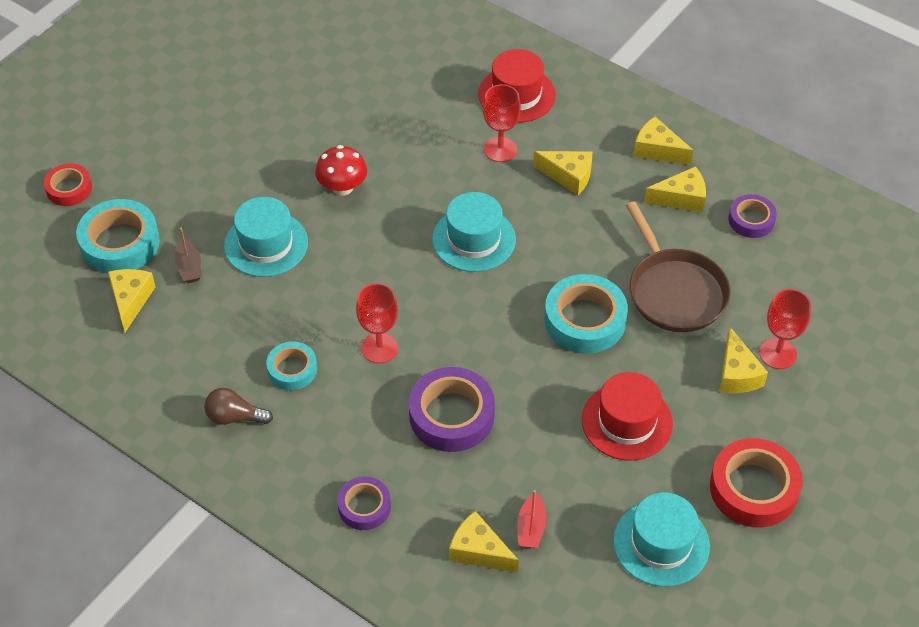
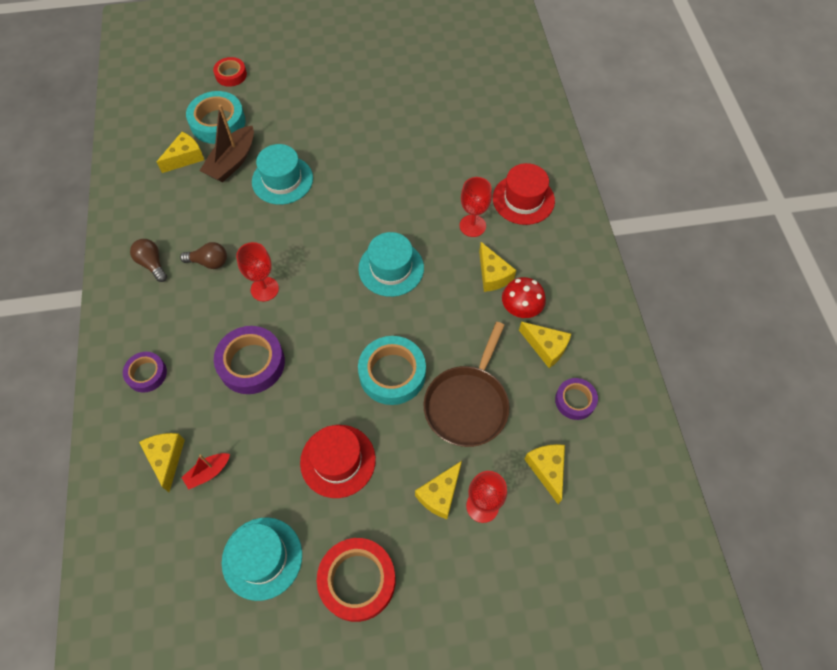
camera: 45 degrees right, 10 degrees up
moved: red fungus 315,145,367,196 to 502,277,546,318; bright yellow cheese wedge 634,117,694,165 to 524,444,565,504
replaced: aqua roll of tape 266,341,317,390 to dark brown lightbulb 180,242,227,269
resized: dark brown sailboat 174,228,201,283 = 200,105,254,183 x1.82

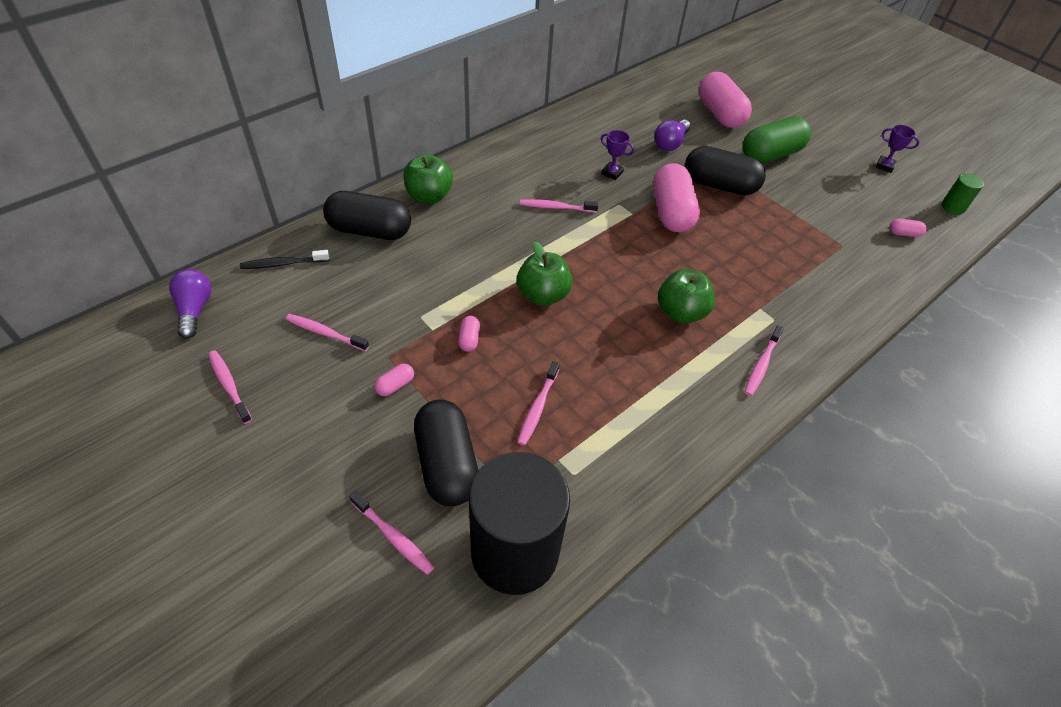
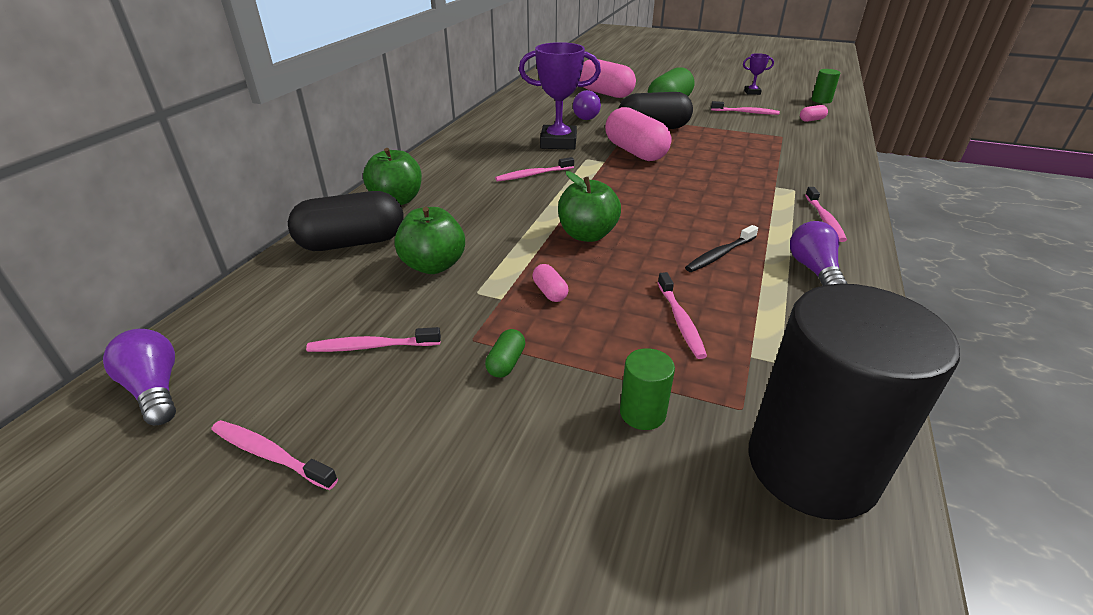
camera: 25 degrees left, 15 degrees down
added: purple lightbulb 790,221,847,286
moved: green apple fruit 658,269,715,323 to 394,207,465,274; ebony dental brush 240,250,329,269 to 685,225,758,272; rosy dental brush 349,491,434,575 to 711,101,780,115
replaced: ebony pill shape 414,399,479,506 to green cylinder 620,348,675,430
recoloured: rosy pill shape 374,364,414,396 to green pill shape 485,329,525,378
resized: purple prize cup 601,130,634,180 = 519,42,601,150 x2.07

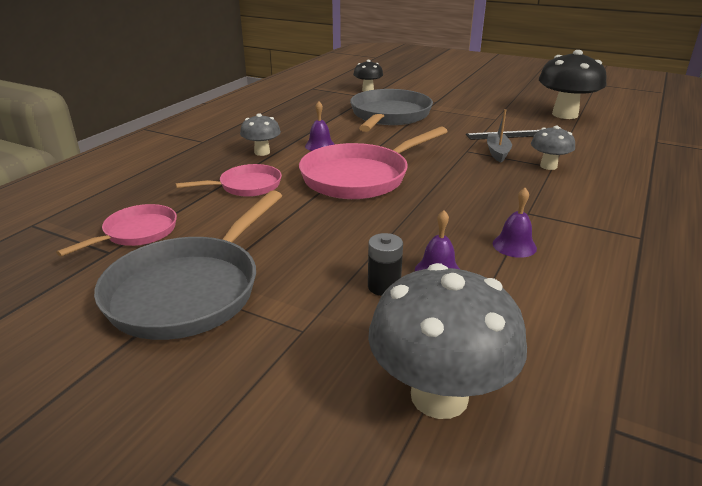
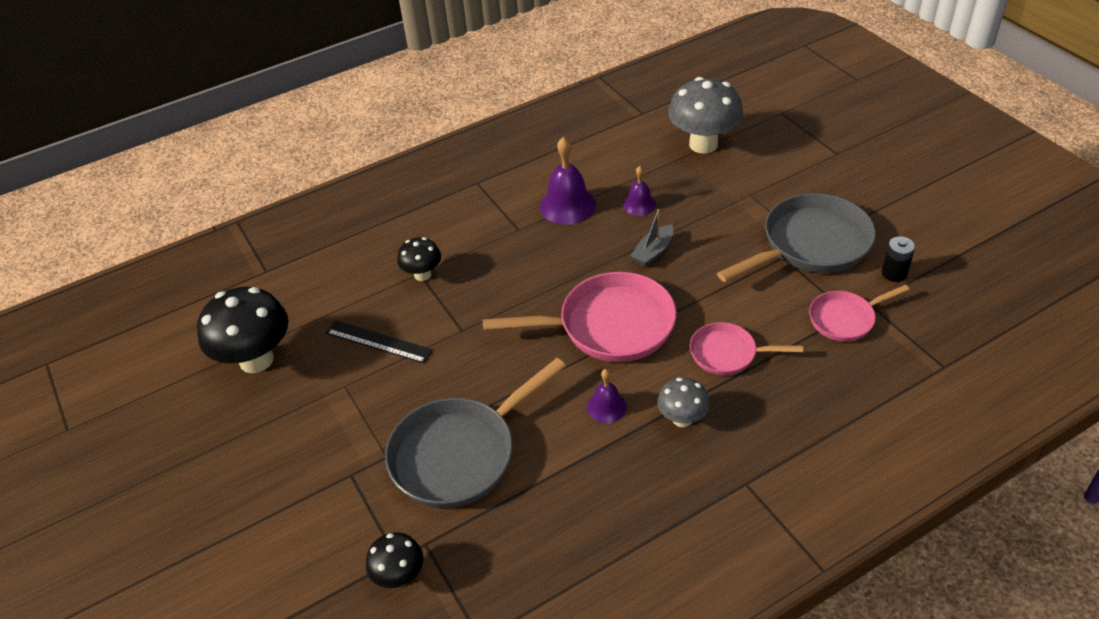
camera: 145 degrees left, 15 degrees up
moved: gray sailboat 487,109,512,163 to 631,209,674,267; ebony AA battery 368,233,403,296 to 882,236,915,282
recoloured: gray fungus 531,126,575,170 to ebony fungus 397,237,441,281
resized: purple bell 493,188,537,258 = 540,137,596,225 x1.73

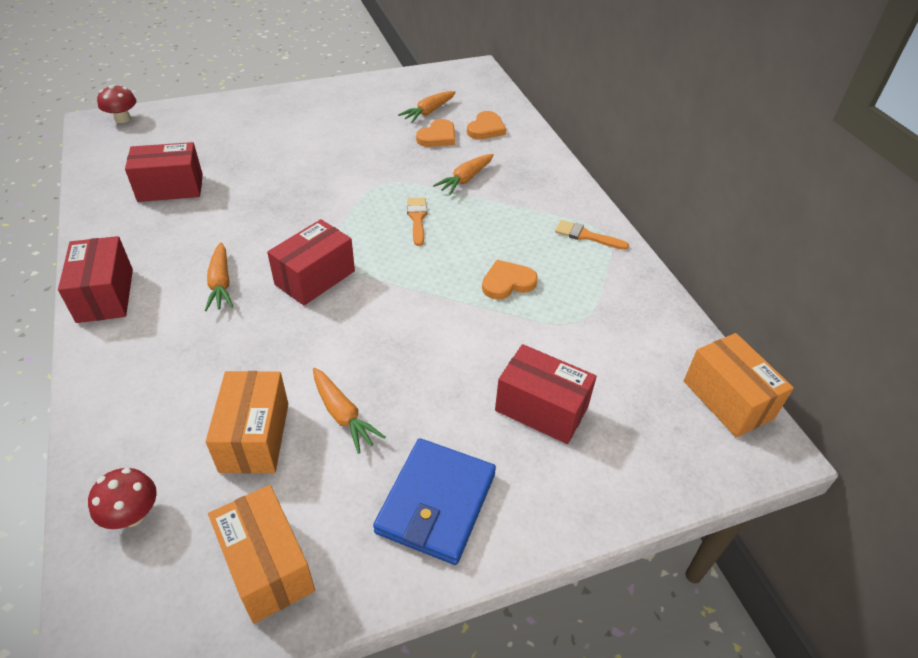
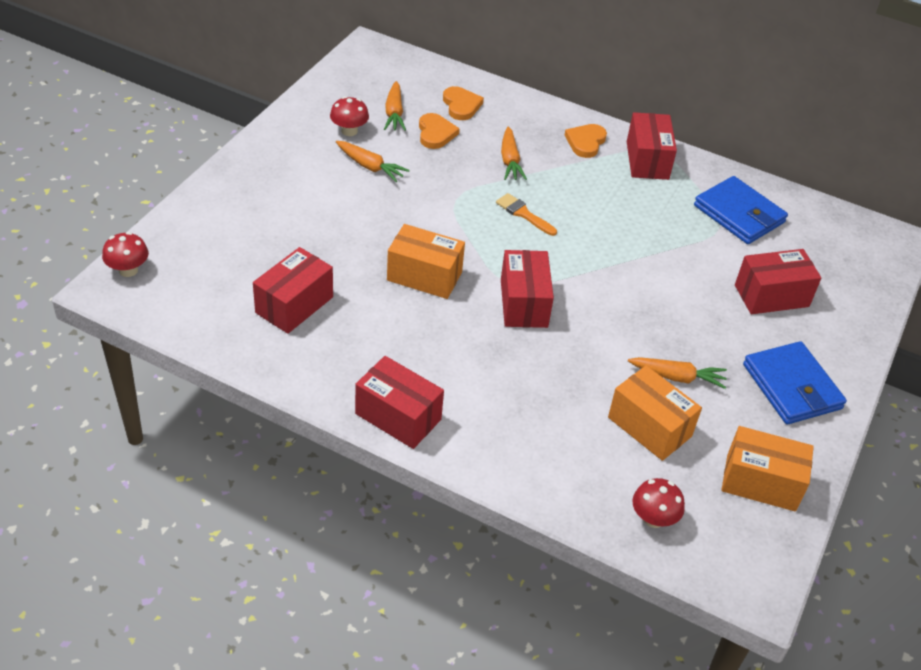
camera: 45 degrees left, 0 degrees up
added: red fungus 330,96,369,136; blue billfold 694,176,788,244
moved: bright orange root vegetable 205,242,233,311 to 336,141,410,182; bright orange parcel 684,333,794,438 to 387,224,465,299; bright orange heart 482,260,538,300 to 565,124,607,158
replaced: bright orange paintbrush 555,220,629,250 to red parcel 627,112,677,180

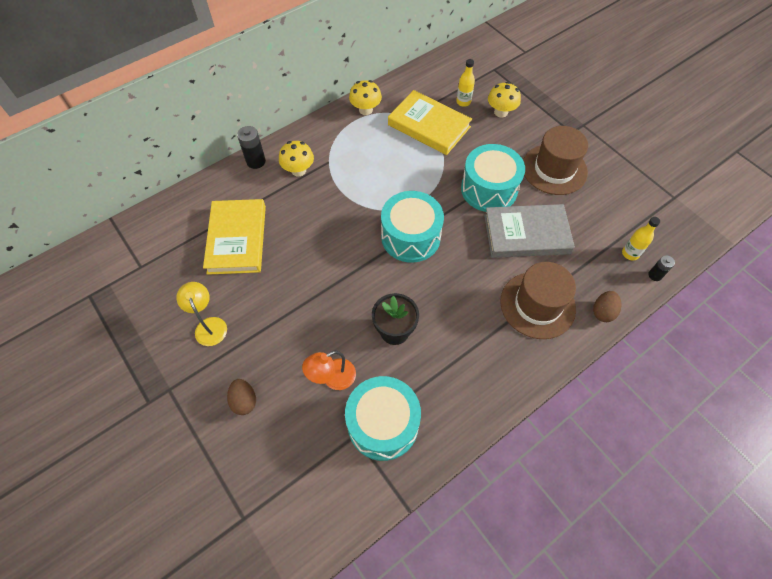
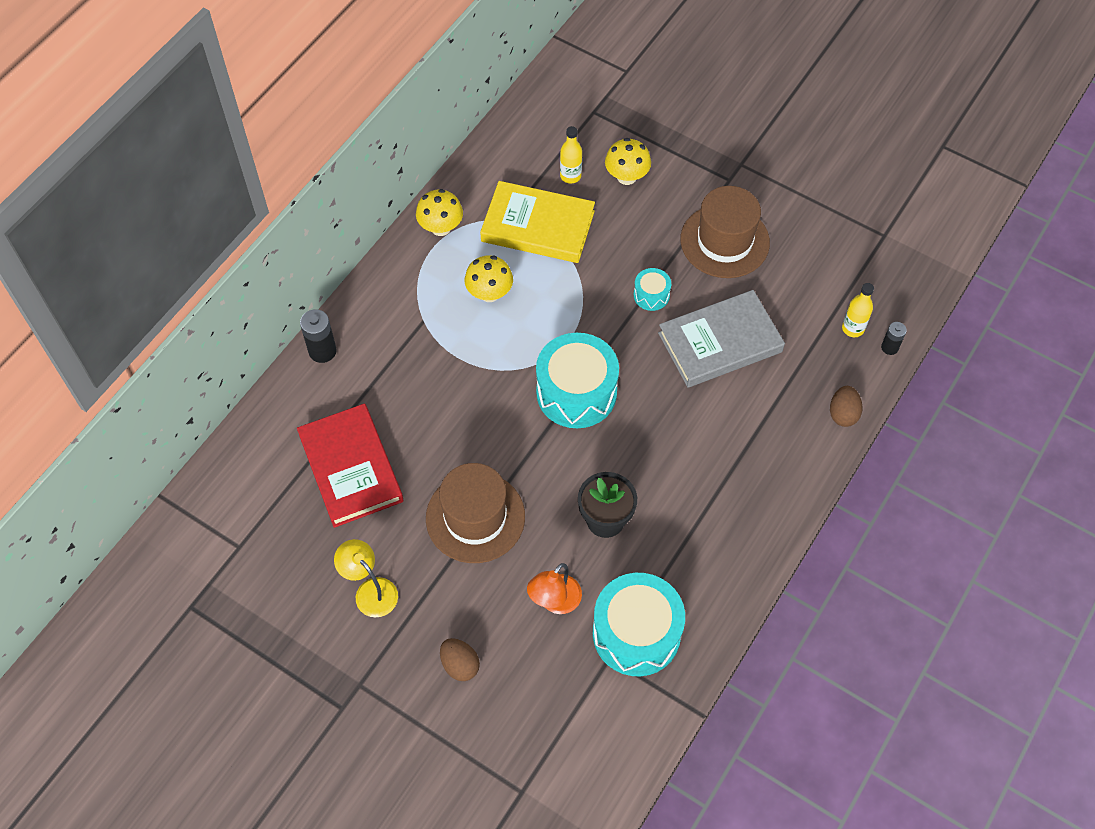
camera: 20 degrees left, 0 degrees up
moved: dark brown tall hat 500,262,576,339 to 426,463,525,563; bright yellow fungus 279,141,314,176 to 465,255,513,302
recoloured: bright yellow hardcover 203,199,266,275 to red hardcover 297,404,404,528
resized: aqua snare drum 461,144,525,212 = 634,268,671,311 x0.47

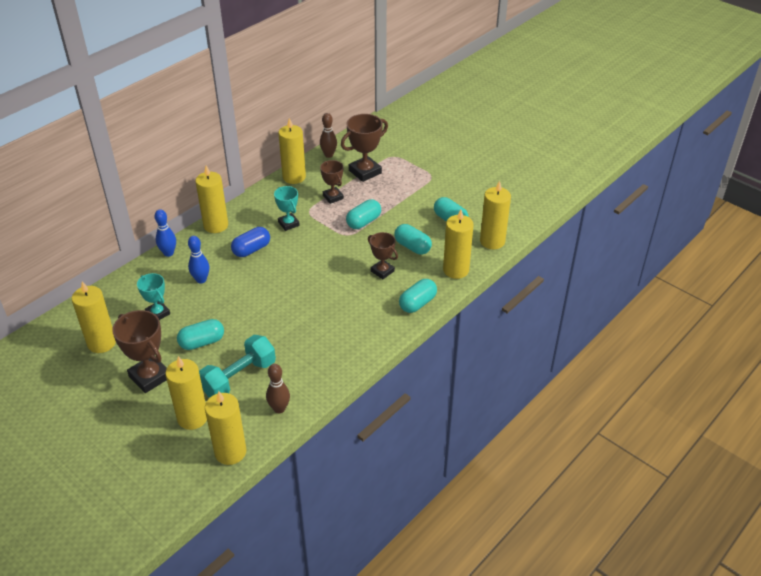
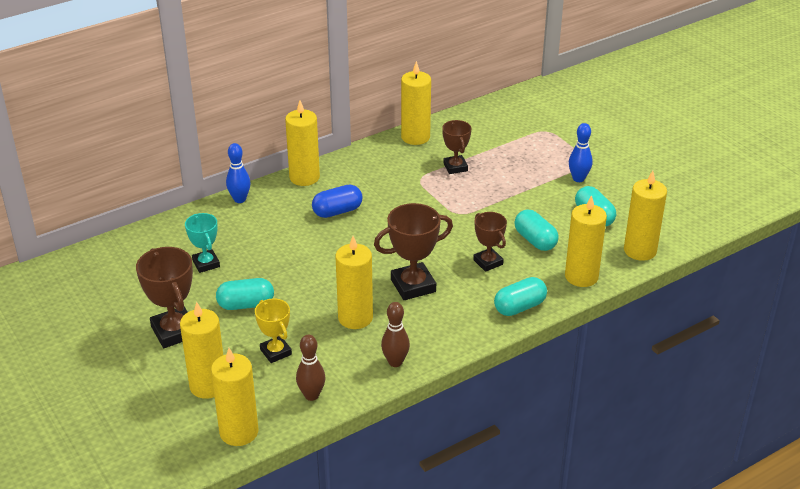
camera: 15 degrees right, 5 degrees down
removed: aqua prize cup 274,186,300,231; aqua pill shape 346,199,381,229
moved: bright yellow pillar candle 72,281,116,353 to 335,236,373,329; dark brown prize cup 341,114,388,182 to 374,203,453,300; dark brown bowling pin 320,113,337,158 to 381,302,410,367; blue bowling pin 188,236,209,284 to 569,123,593,182
replaced: aqua hand weight 199,335,276,398 to bright yellow prize cup 255,299,292,363

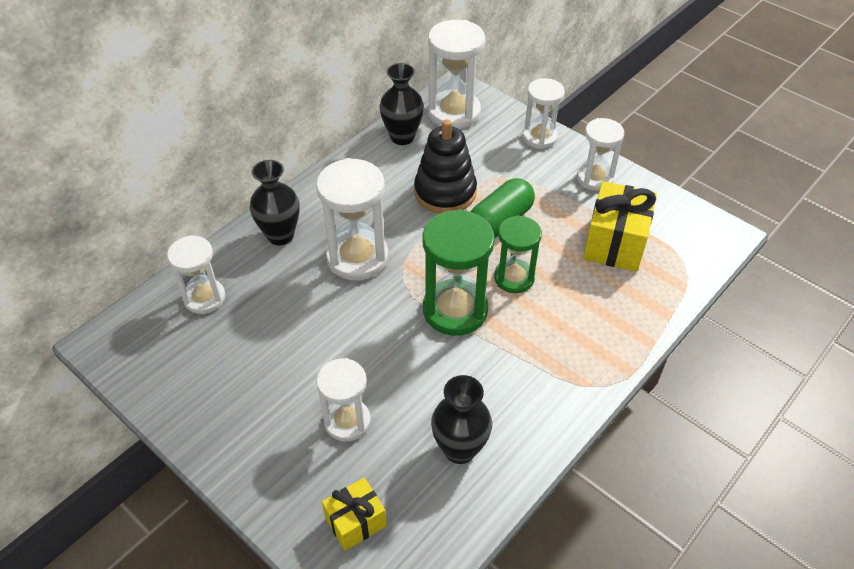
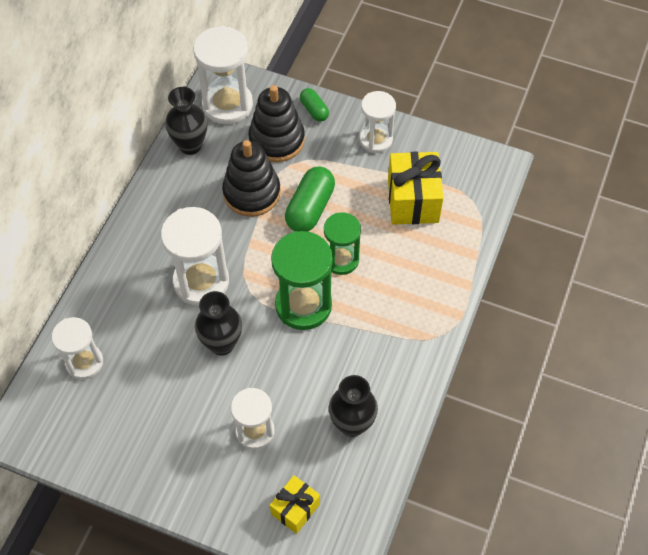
camera: 20 degrees left, 10 degrees up
added: ebony stacking rings 248,85,305,162
moved: ebony flower vase 249,160,300,245 to 195,291,242,356
replaced: pure white sand timer 522,78,565,149 to green pill shape 300,88,329,122

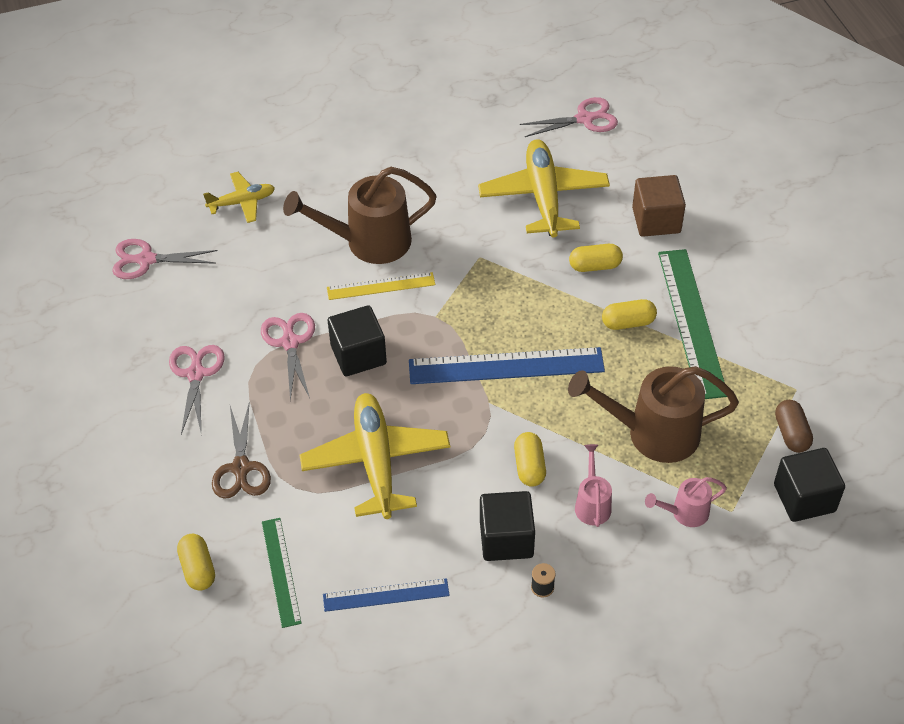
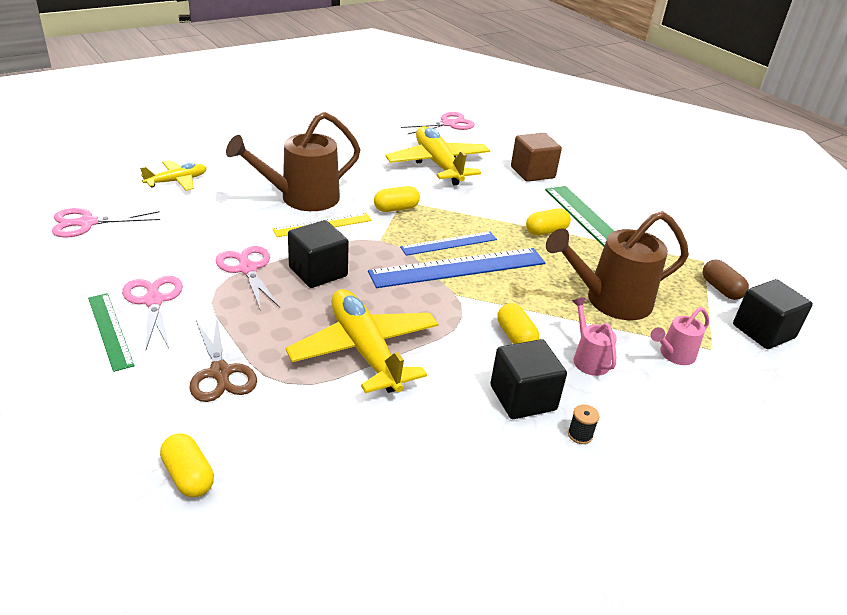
camera: 20 degrees left, 15 degrees down
moved: green ruler 262,518,302,628 to 88,293,135,372; bright yellow pill shape 569,244,623,272 to 374,186,420,212; blue ruler 323,578,450,612 to 400,231,497,256

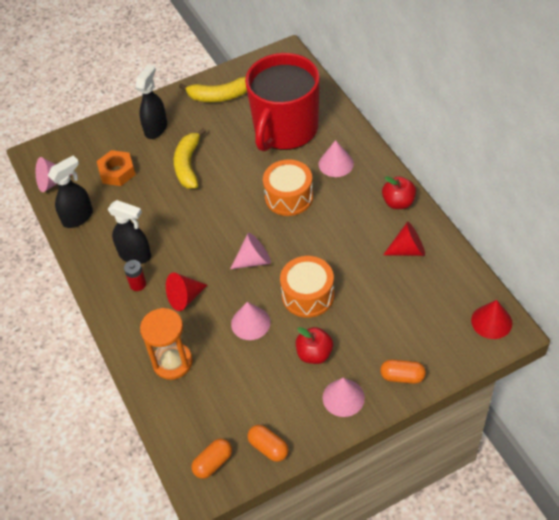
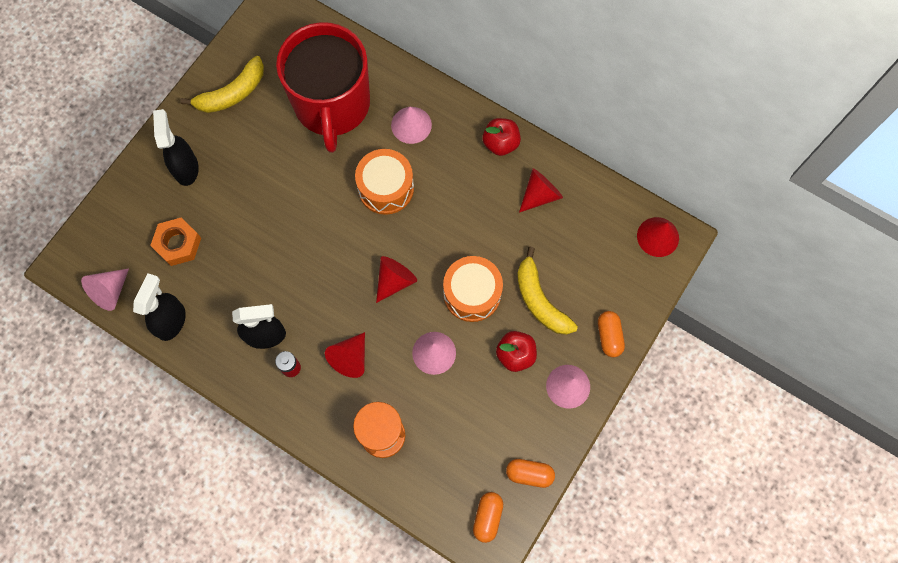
camera: 35 degrees left, 20 degrees up
moved: bright yellow banana fruit 174,128,206,188 to 517,247,578,335
recoloured: rosy cone shape 230,233,271,269 to red cone shape 376,256,417,303
turned: bright orange pill shape 380,359,426,384 = 598,311,625,357 75 degrees counterclockwise

